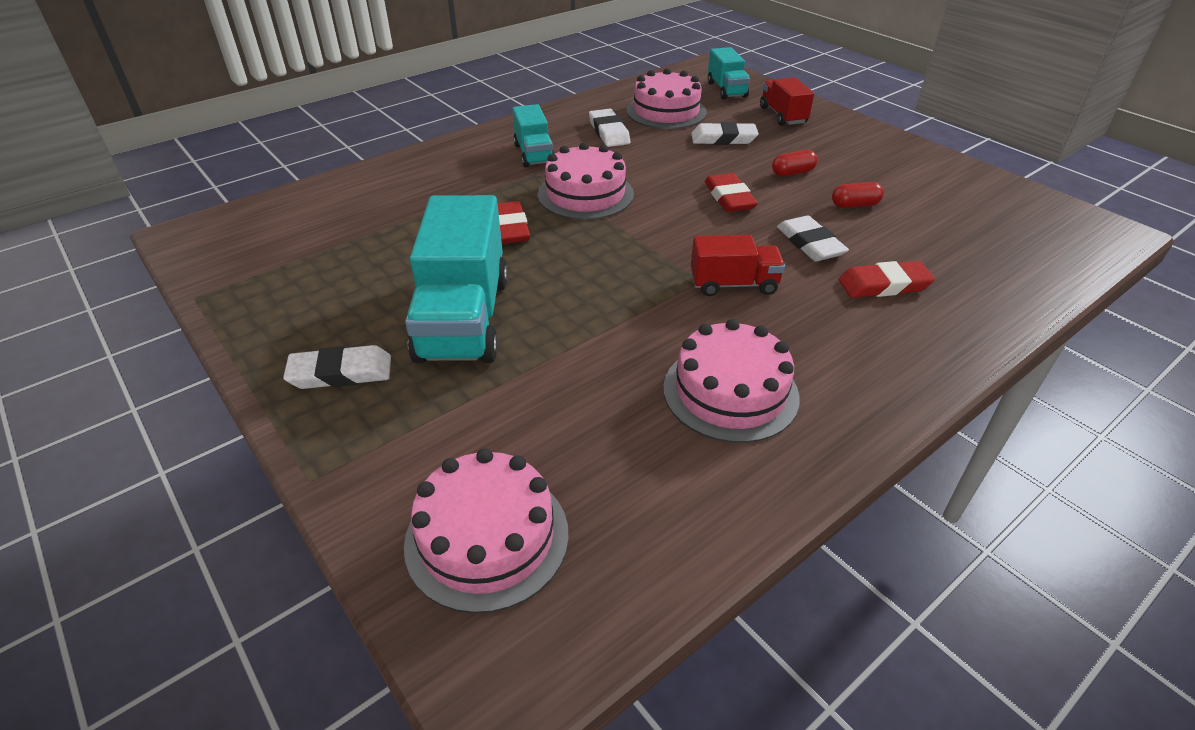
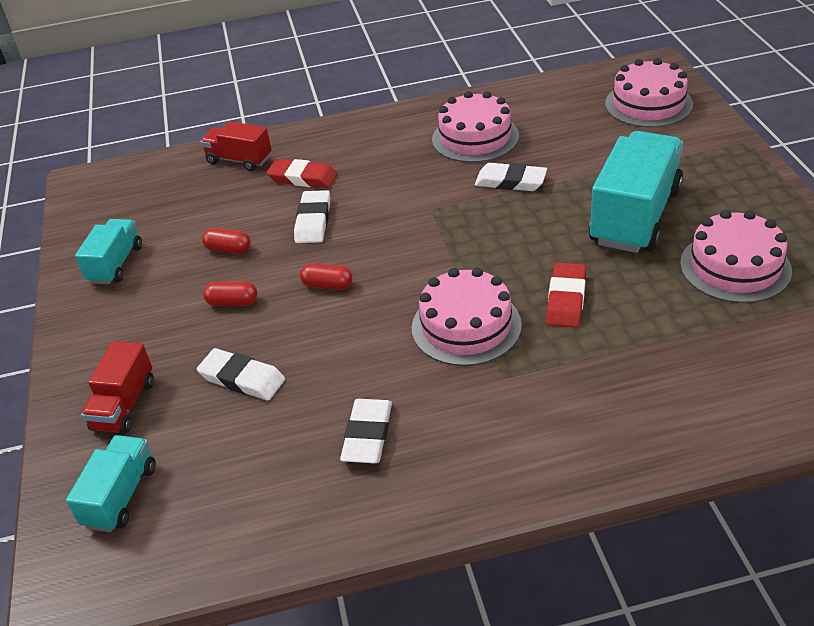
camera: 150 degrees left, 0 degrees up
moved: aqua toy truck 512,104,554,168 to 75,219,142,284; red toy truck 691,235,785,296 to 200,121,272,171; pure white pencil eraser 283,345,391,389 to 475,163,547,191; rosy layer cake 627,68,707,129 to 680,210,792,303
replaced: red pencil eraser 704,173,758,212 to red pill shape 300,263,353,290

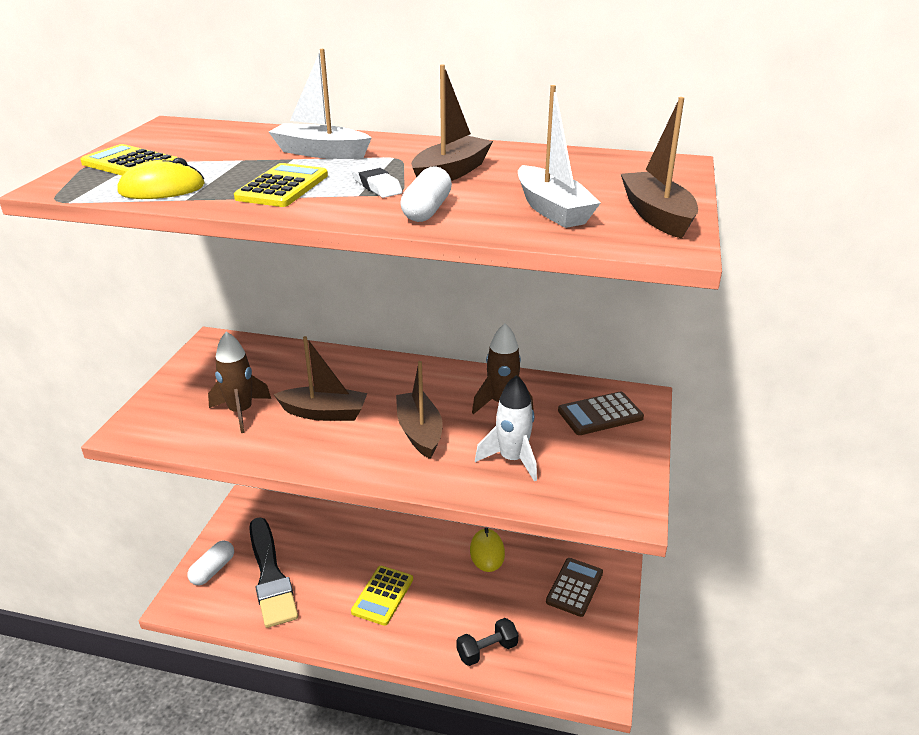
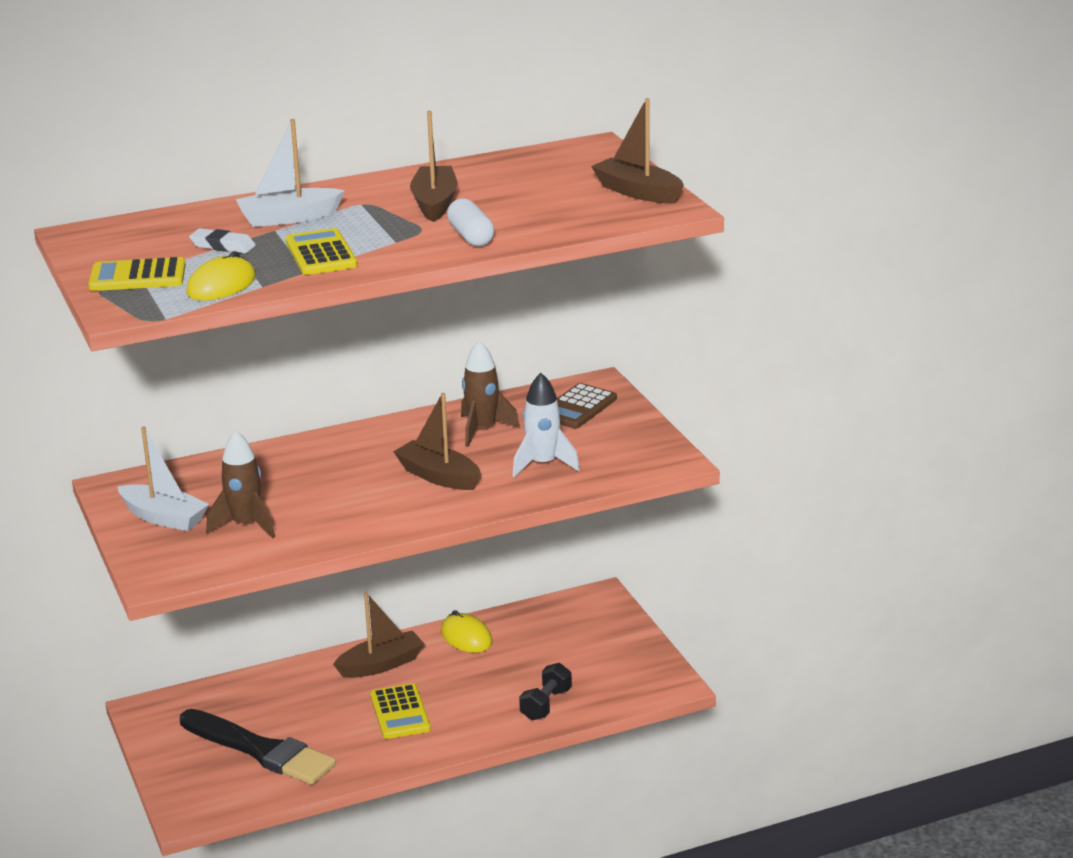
camera: 35 degrees left, 5 degrees down
removed: pure white pill shape 187,541,234,585; dark brown calculator 546,558,603,617
moved: pure white sailboat 518,85,601,228 to 117,426,209,531; pure white pencil eraser 351,163,403,198 to 189,228,256,253; dark brown sailboat 273,336,367,421 to 333,592,424,678

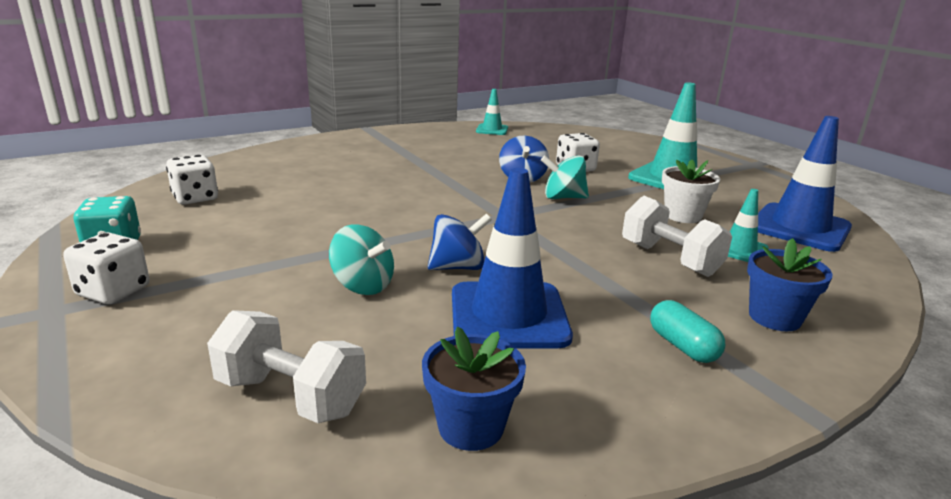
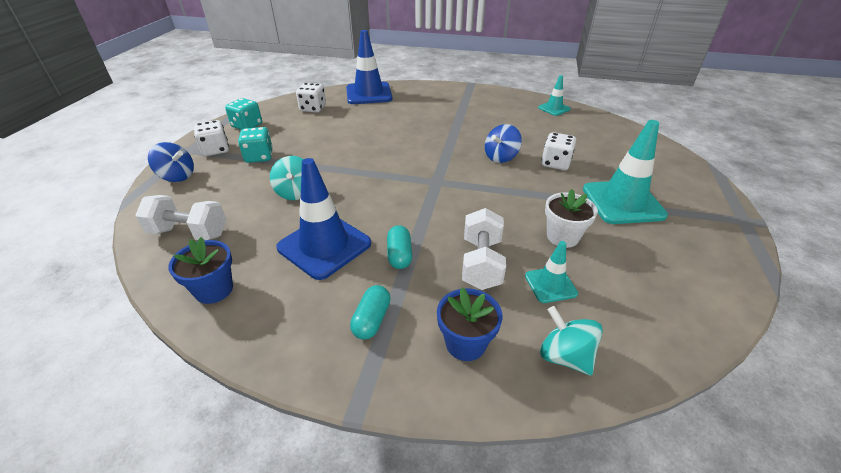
camera: 45 degrees right, 15 degrees up
added: aqua die 238,127,273,163; aqua pill shape 387,225,412,269
moved: blue spinning top 428,213,492,270 to 148,142,194,182; blue safety cone 758,116,852,252 to 346,30,392,104; aqua spinning top 541,155,589,199 to 540,306,603,376
turned: pure white hand weight 207,310,366,423 = 135,195,226,240 60 degrees counterclockwise

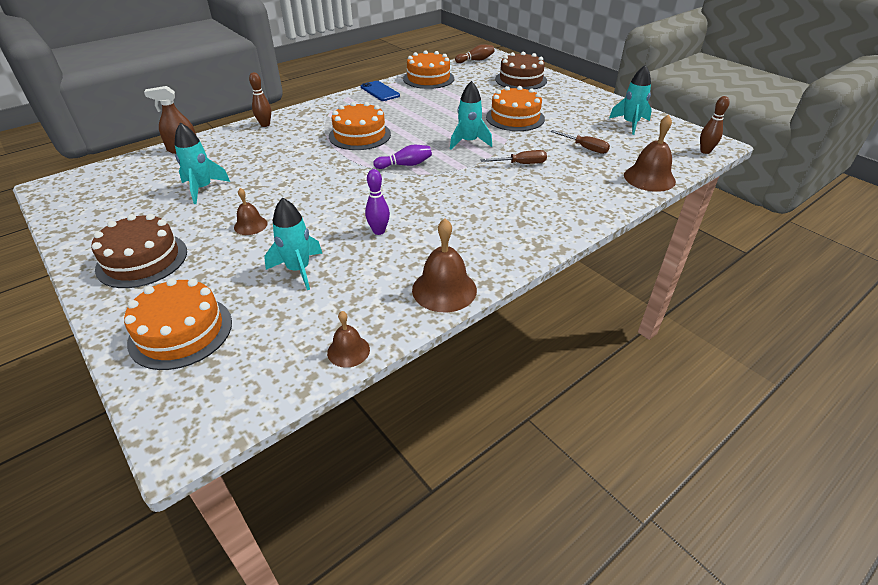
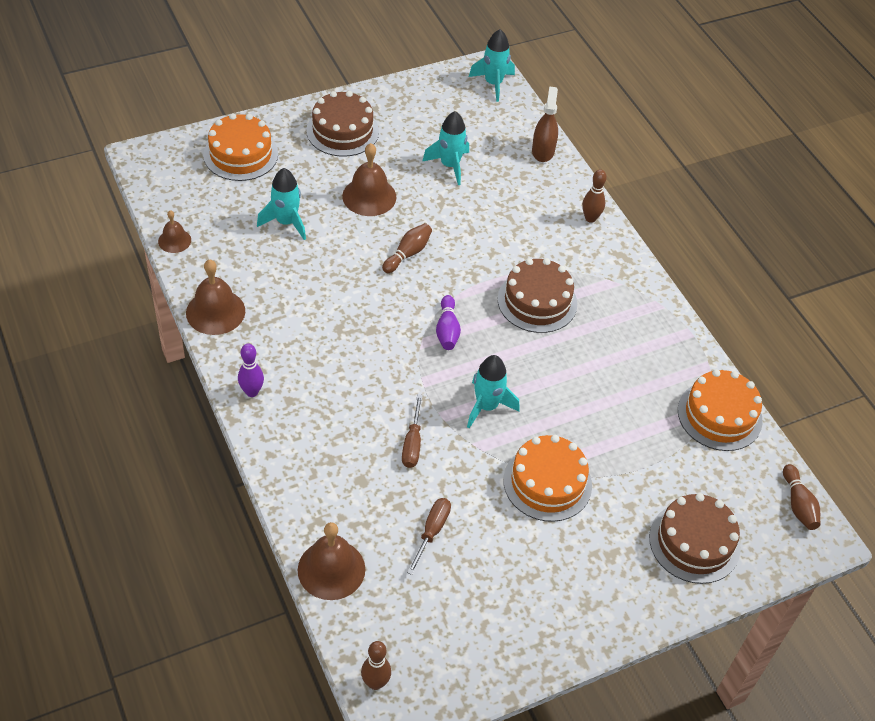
camera: 100 degrees right, 10 degrees up
removed: blue smartphone 361,81,400,101
added: dark brown bowling pin 382,223,432,273
moved: purple bowling pin 365,169,390,235 to 238,344,264,397; aqua spaceship 609,65,652,135 to 469,29,515,102
recoloured: bright orange layer cake 329,102,391,150 to dark brown layer cake 498,258,577,333
turned: dark brown flat screwdriver 550,130,610,154 = 407,498,451,575 150 degrees clockwise
resized: dark brown bell 234,188,268,235 = 342,143,396,216 x1.72

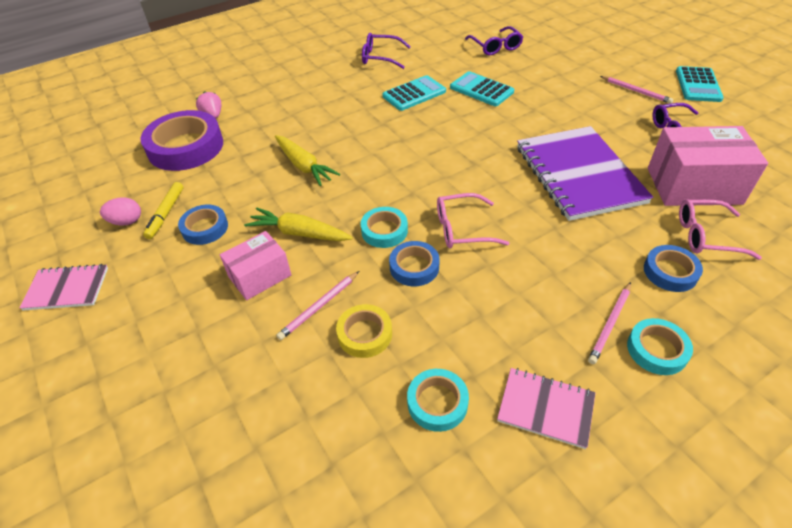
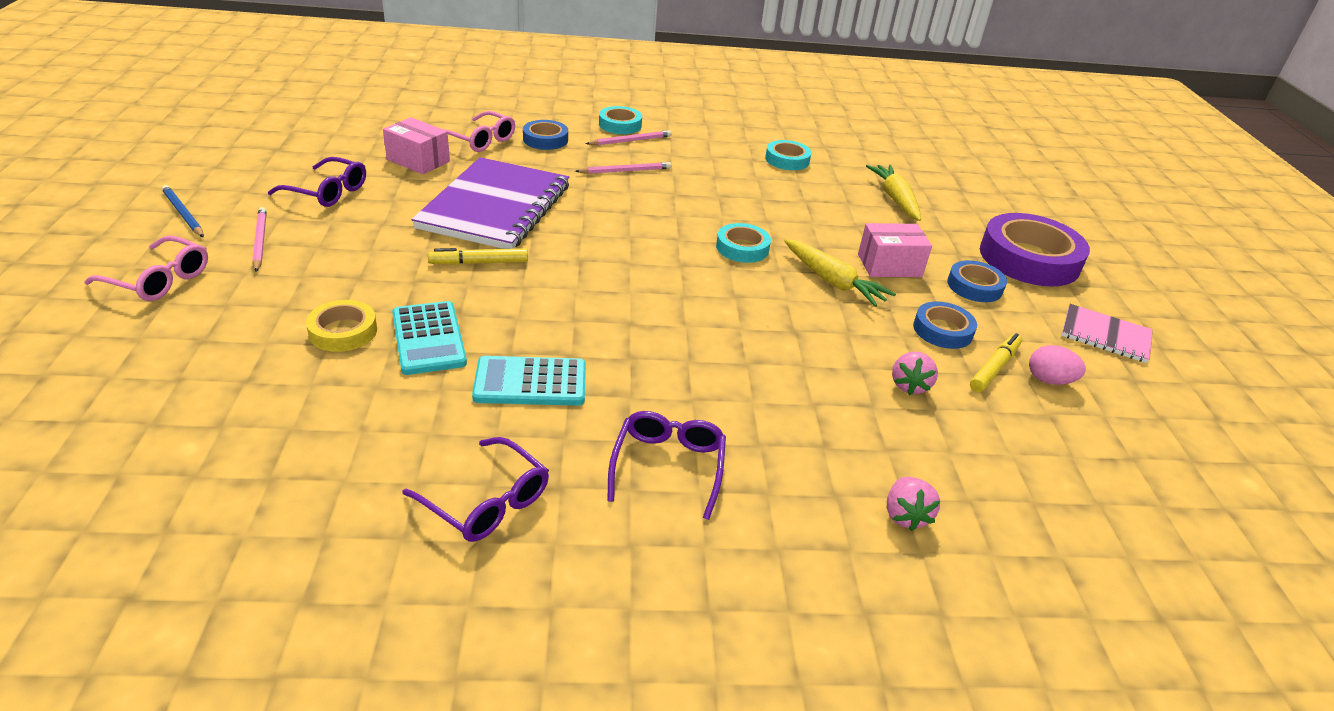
camera: 155 degrees left, 10 degrees down
removed: rosy exercise book 497,368,596,449
added: bright yellow marker pen 428,248,528,265; rosy strawberry 892,351,938,395
moved: rosy spectacles 437,193,509,248 to 84,236,208,301; bright yellow roll of tape 336,304,392,358 to 306,300,377,352; rosy pencil 276,271,359,340 to 575,162,671,174; purple spectacles 465,26,523,55 to 607,411,726,520; bright yellow root vegetable 275,135,340,186 to 866,165,921,221; blue roll of tape 389,241,440,286 to 947,260,1007,302; purple roll of tape 140,110,223,171 to 980,213,1090,286
replaced: aqua calculator 676,66,724,102 to blue pencil 162,185,204,237
resized: rosy parcel 648,126,768,206 = 383,117,450,174 x0.60

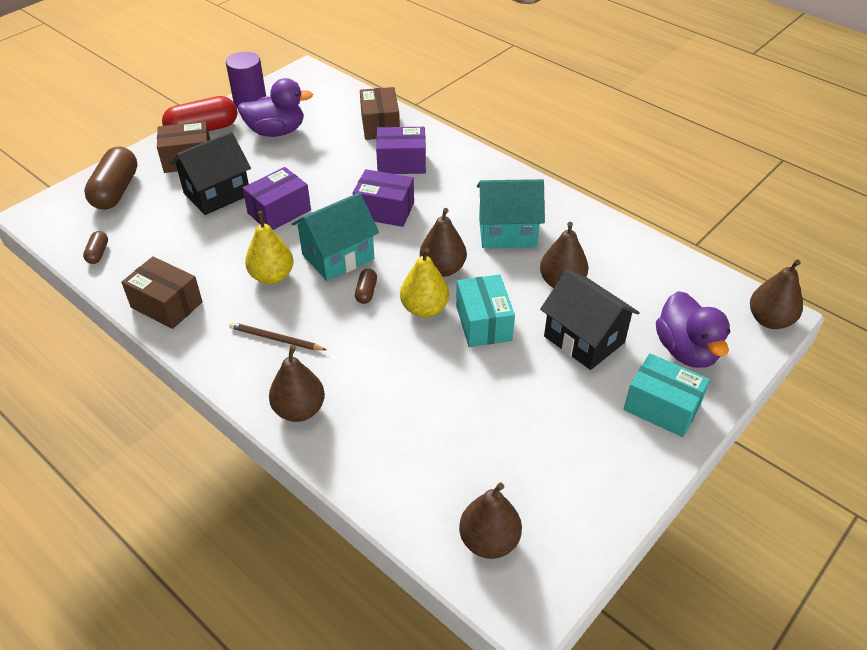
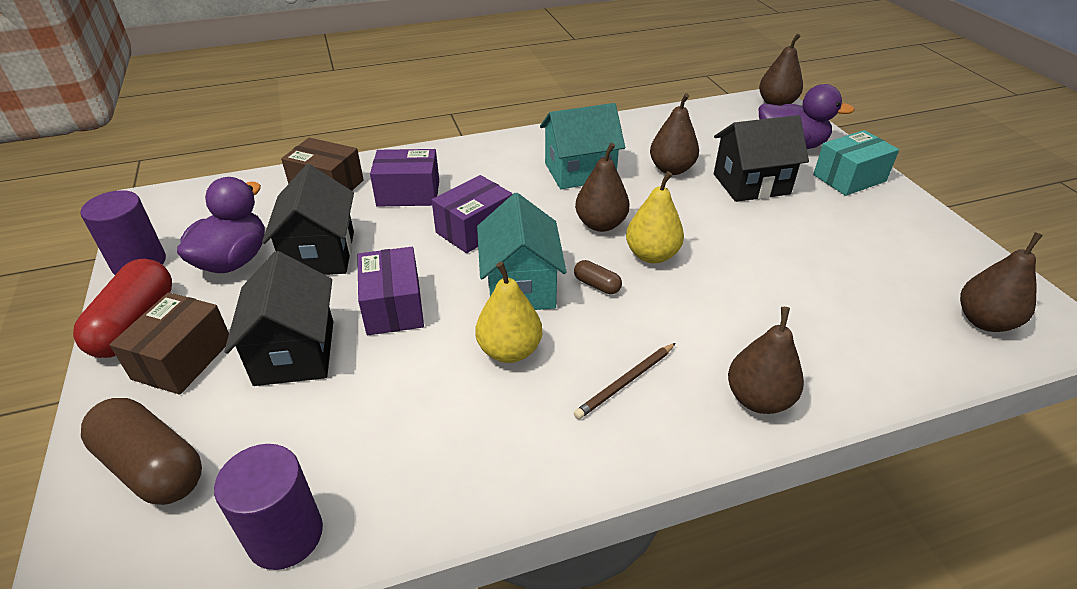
camera: 60 degrees left, 5 degrees down
removed: dark brown parcel 121,256,202,329; aqua parcel 456,274,515,347
added: ebony cottage 262,164,354,275
replaced: dark brown pill shape 83,231,108,264 to purple cylinder 214,444,323,570
turned: purple parcel 376,127,426,174 = 370,149,439,207 60 degrees clockwise; aqua cottage 477,179,545,248 = 540,103,625,189 45 degrees clockwise

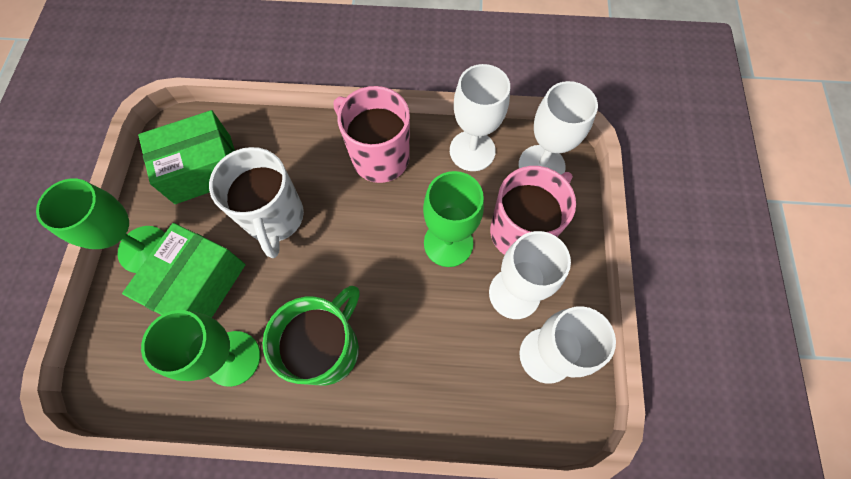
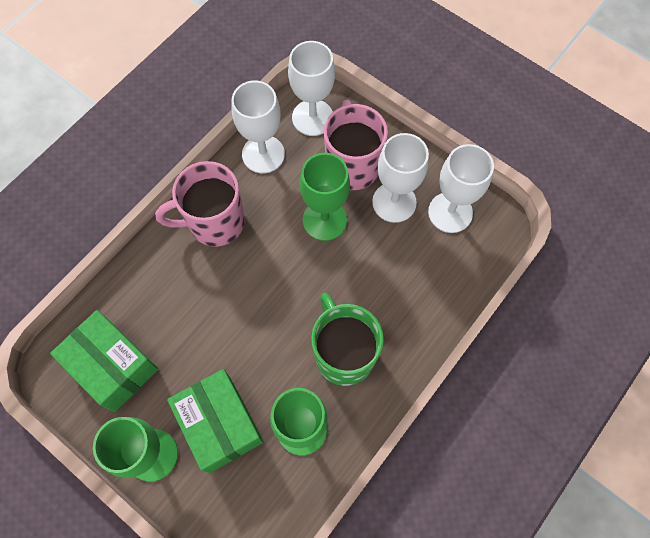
camera: 55 degrees left, 0 degrees up
removed: pure white coffee mug 209,147,304,258
turned: green parcel 138,110,235,204 = 50,310,158,412 60 degrees counterclockwise

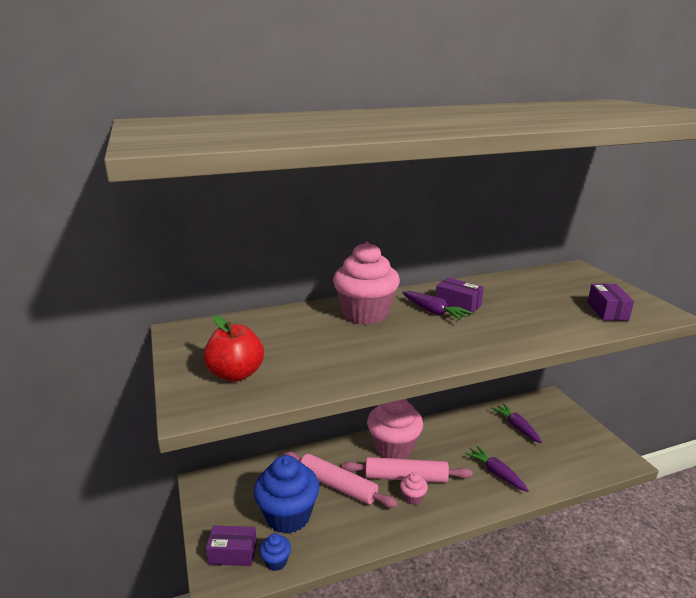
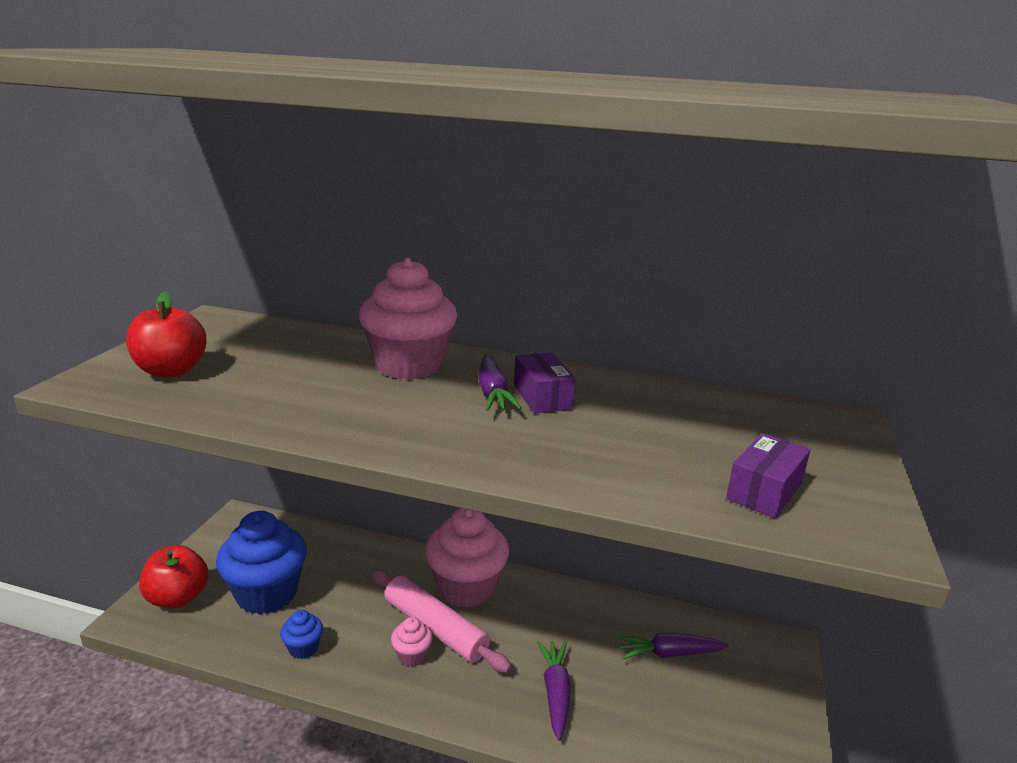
camera: 35 degrees right, 0 degrees up
removed: rosy dough roller 284,451,398,508
moved: blue fairy cake 260,533,291,571 to 280,610,323,659
replaced: purple parcel 206,526,257,566 to red apple fruit 139,545,209,608
turned: purple root vegetable 491,403,542,443 = 616,632,729,659 105 degrees counterclockwise

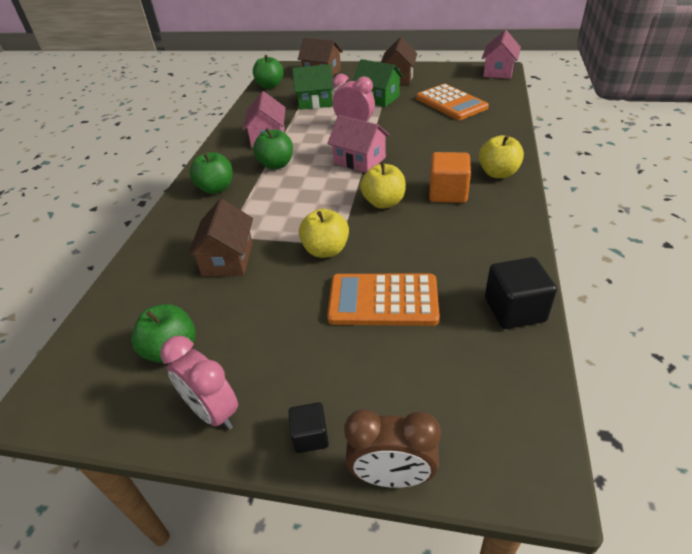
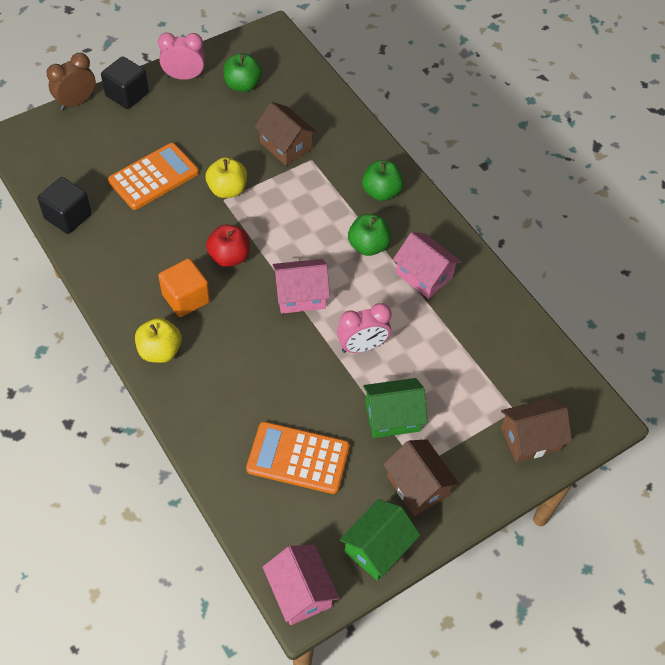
camera: 130 degrees right, 15 degrees up
removed: green apple fruit 253,55,284,89
moved: green cottage 292,64,334,110 to 340,499,420,580
recoloured: bright yellow apple fruit 360,162,406,209 to red apple fruit 206,224,250,267
resized: ebony block 288,402,329,453 = 101,56,149,109 x1.73

